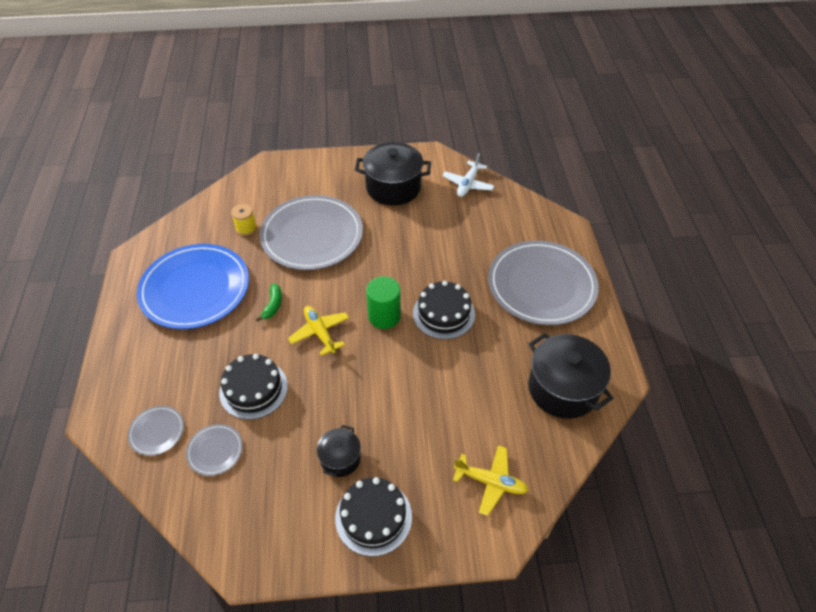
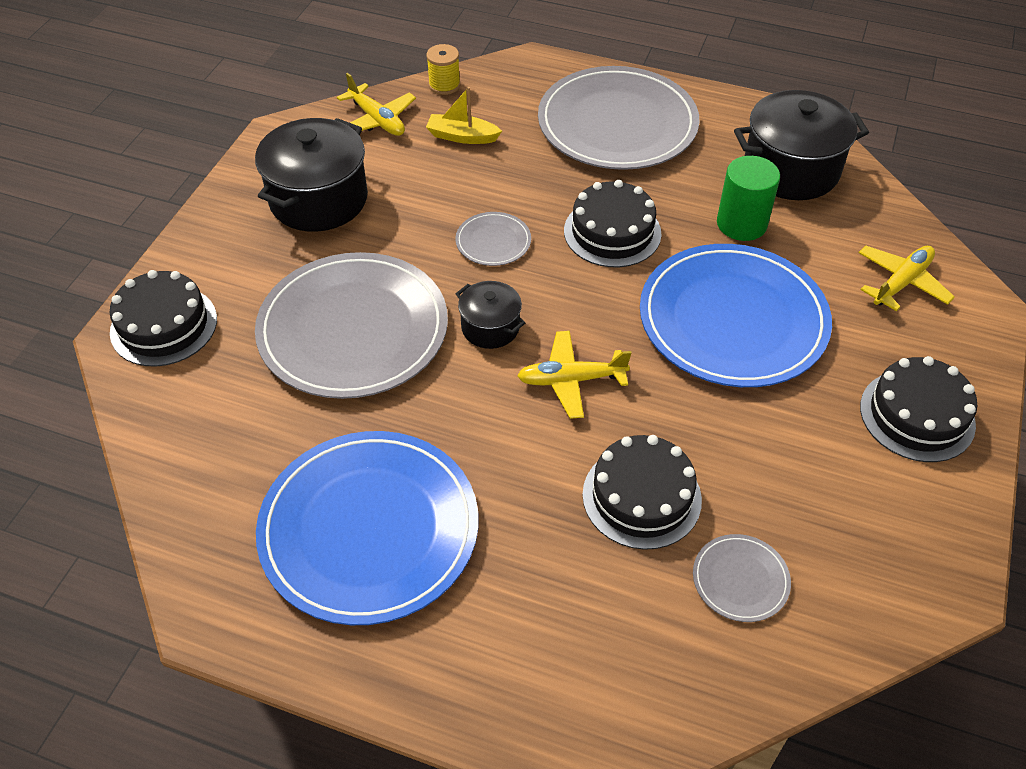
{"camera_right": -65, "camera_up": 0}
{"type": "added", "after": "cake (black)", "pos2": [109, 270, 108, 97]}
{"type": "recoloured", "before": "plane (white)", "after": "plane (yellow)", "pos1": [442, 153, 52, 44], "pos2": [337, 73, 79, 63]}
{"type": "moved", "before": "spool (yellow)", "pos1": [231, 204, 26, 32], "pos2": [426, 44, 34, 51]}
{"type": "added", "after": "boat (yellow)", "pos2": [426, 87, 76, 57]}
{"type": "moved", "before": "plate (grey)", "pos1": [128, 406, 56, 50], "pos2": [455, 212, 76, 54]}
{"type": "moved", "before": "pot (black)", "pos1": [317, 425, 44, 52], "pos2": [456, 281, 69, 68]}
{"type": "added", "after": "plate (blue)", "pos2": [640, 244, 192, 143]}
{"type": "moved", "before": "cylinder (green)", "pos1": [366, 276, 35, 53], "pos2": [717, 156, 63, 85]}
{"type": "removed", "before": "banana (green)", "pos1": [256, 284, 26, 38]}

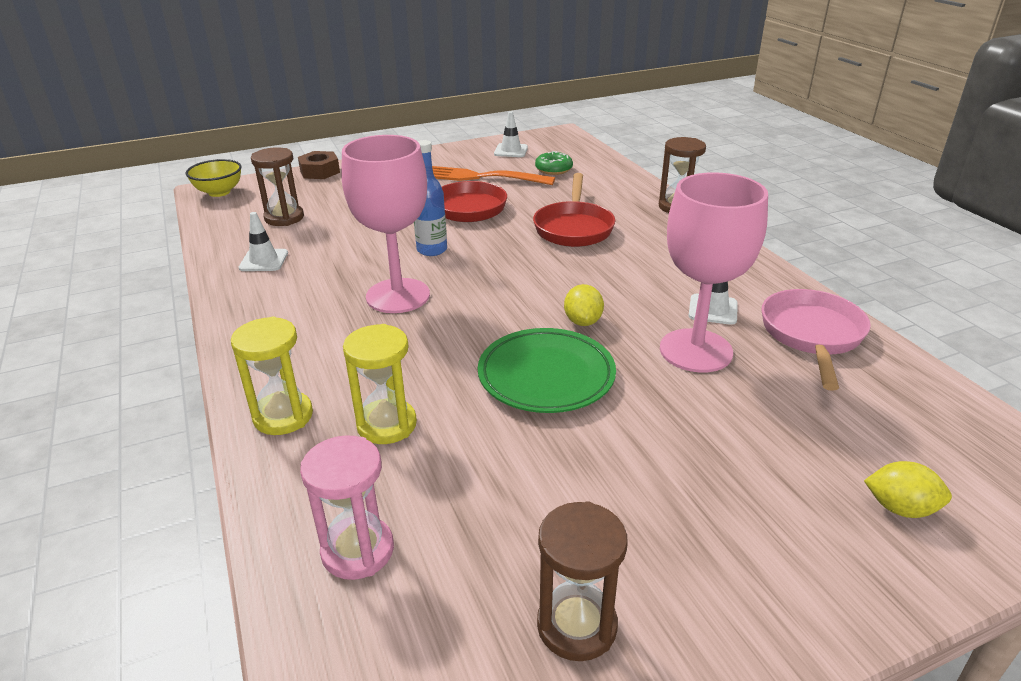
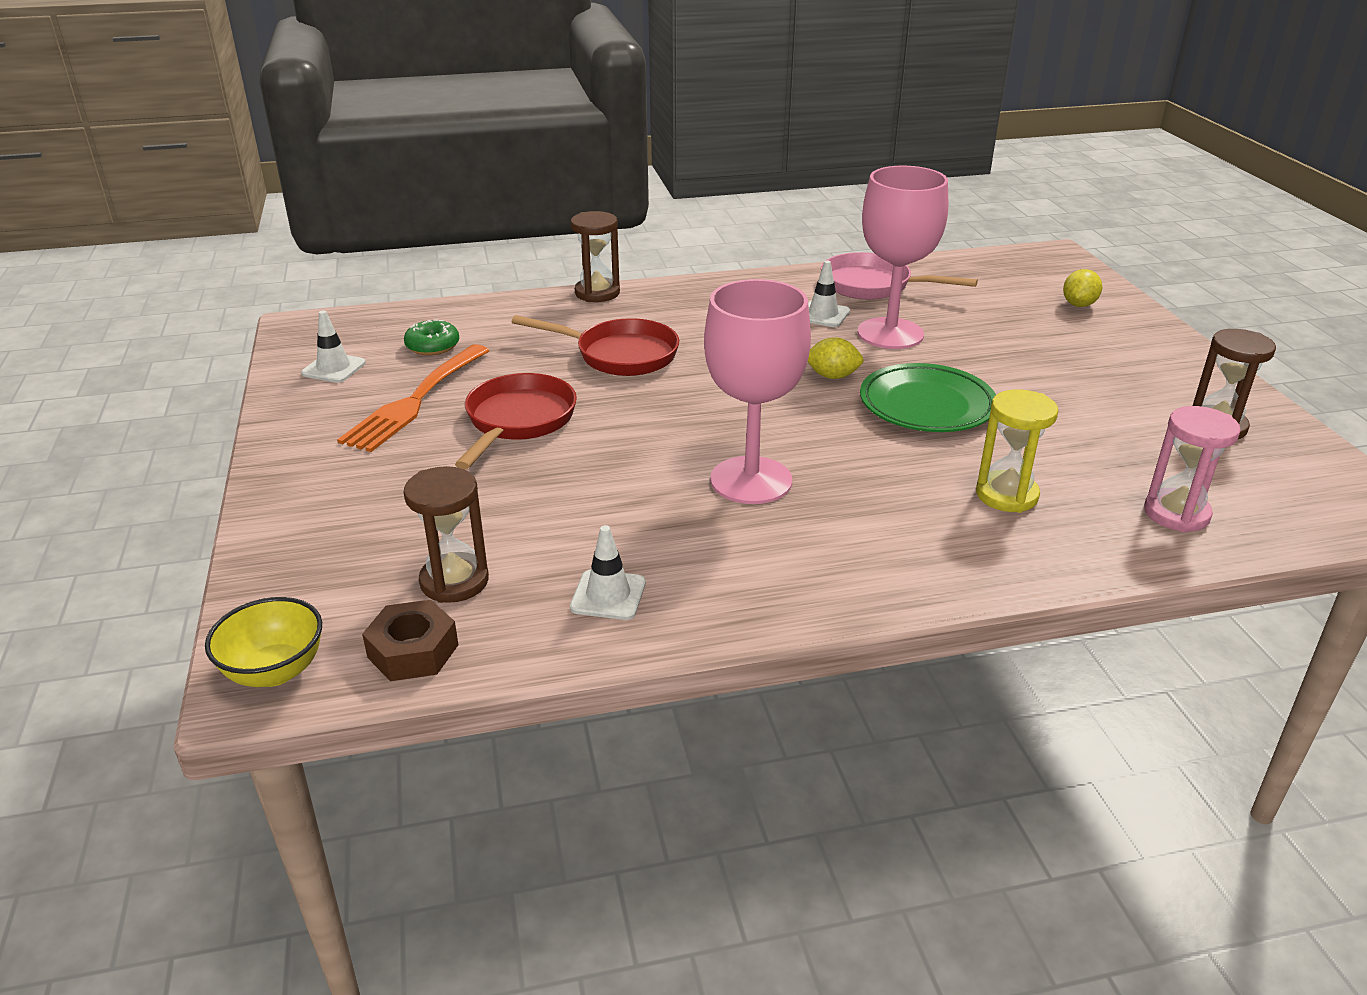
{"camera_right": -80, "camera_up": 0}
{"type": "moved", "before": "nut (brown)", "pos1": [298, 151, 42, 28], "pos2": [362, 600, 96, 81]}
{"type": "removed", "before": "hourglass (yellow)", "pos1": [231, 316, 82, 119]}
{"type": "removed", "before": "bottle (blue)", "pos1": [414, 140, 33, 116]}

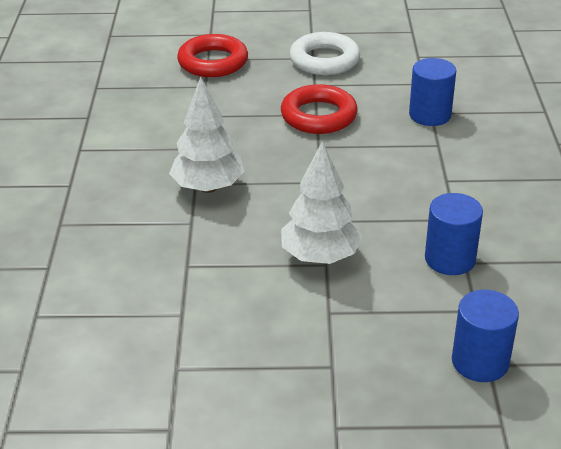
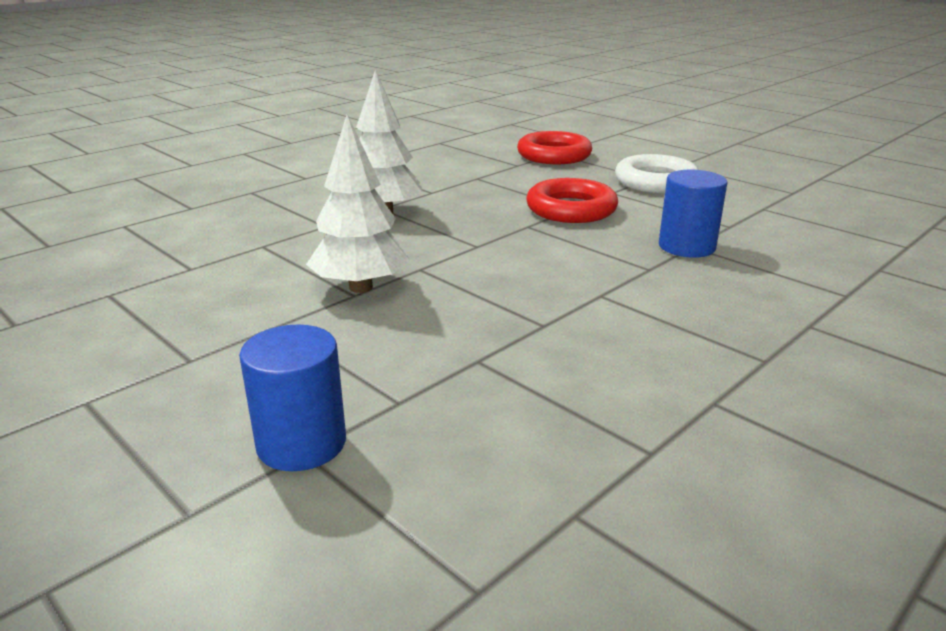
{"camera_right": 45, "camera_up": -10}
{"type": "removed", "before": "cylinder (blue)", "pos1": [425, 193, 58, 82]}

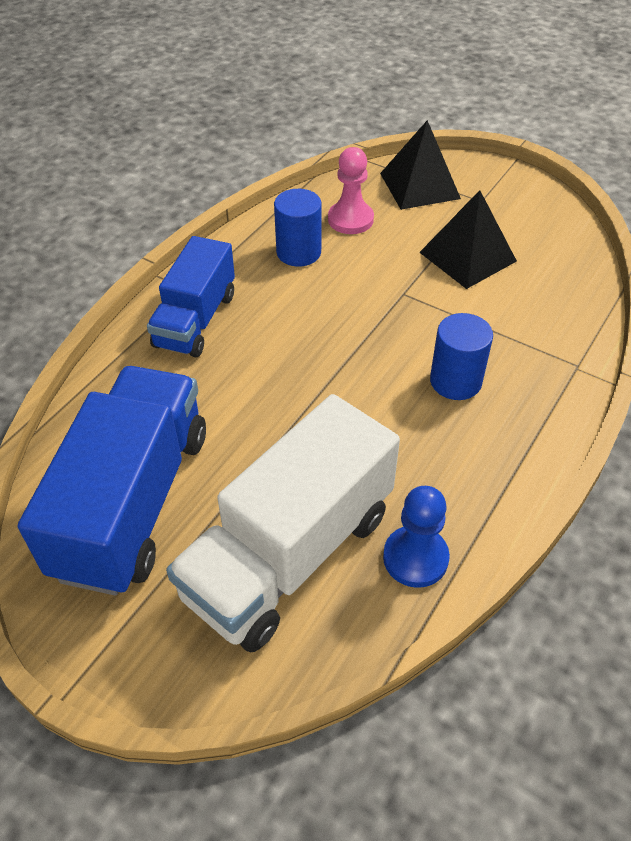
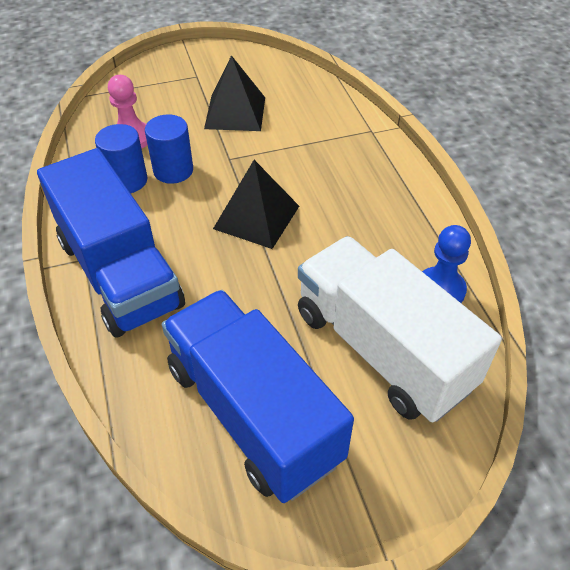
{"camera_right": -50, "camera_up": 0}
{"type": "resized", "before": "truck (blue)", "pos1": [147, 236, 88, 122], "pos2": [37, 148, 148, 190], "scale": 1.59}
{"type": "moved", "before": "cylinder (blue)", "pos1": [430, 313, 63, 87], "pos2": [145, 114, 48, 70]}
{"type": "moved", "before": "pyramid (black)", "pos1": [380, 120, 81, 90], "pos2": [213, 160, 86, 89]}
{"type": "turned", "before": "truck (white)", "pos1": [166, 394, 234, 258], "pos2": [298, 236, 204, 186], "turn": 150}

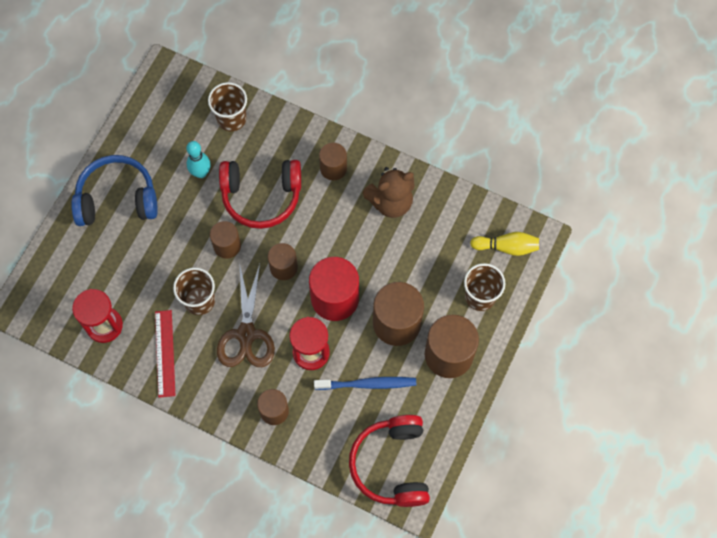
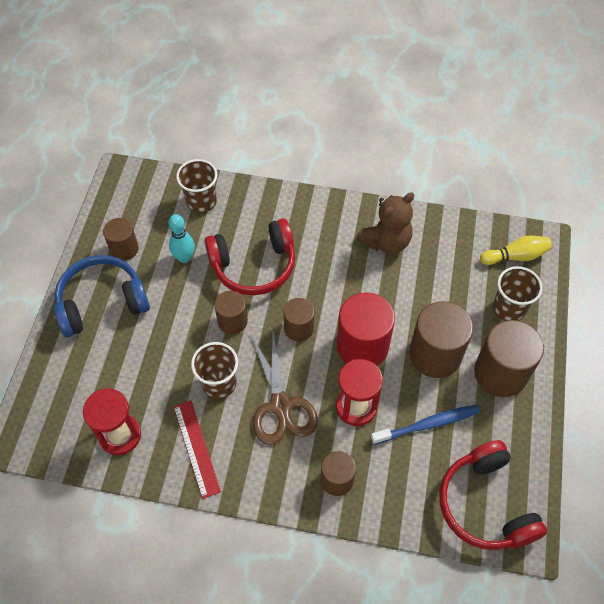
{"camera_right": -15, "camera_up": -10}
{"type": "moved", "before": "cylinder (brown)", "pos1": [319, 143, 28, 37], "pos2": [103, 218, 36, 43]}

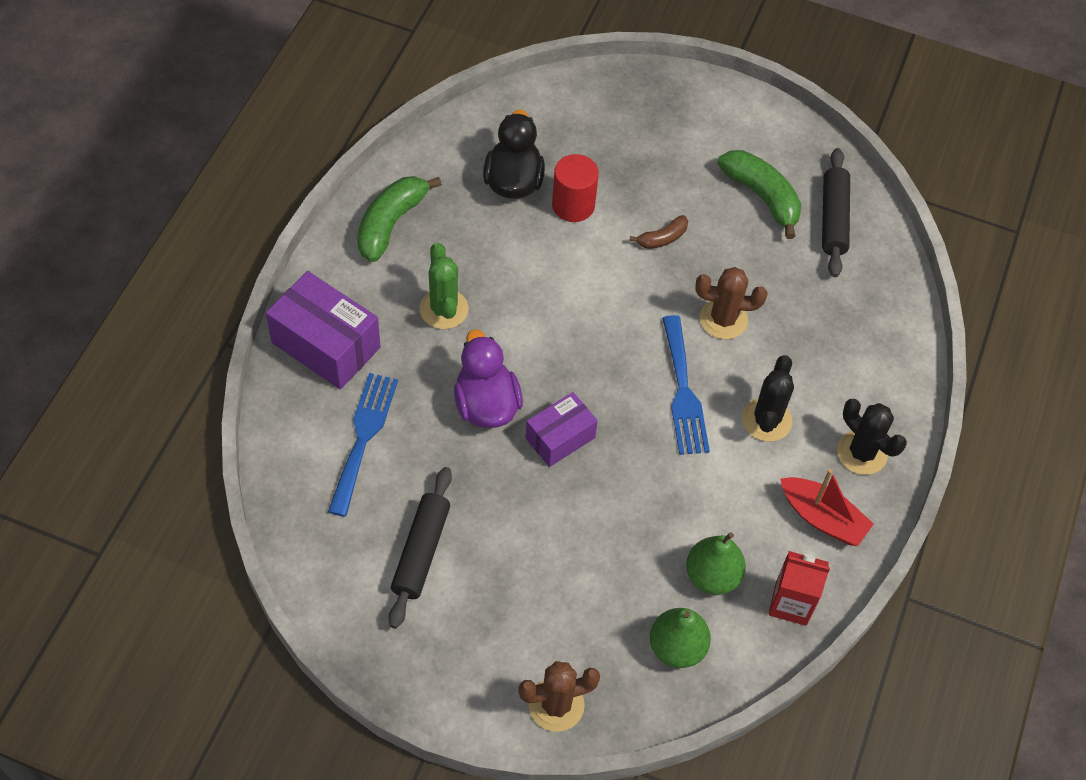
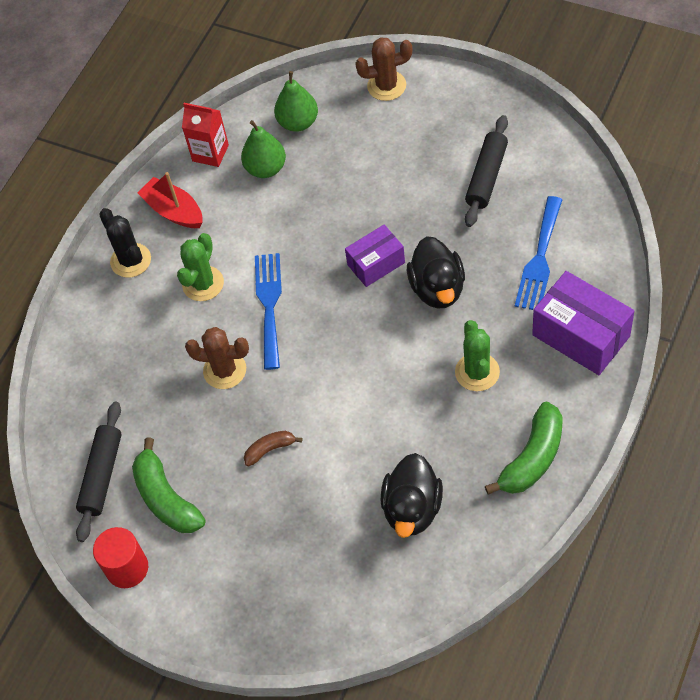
{"camera_right": -165, "camera_up": 0}
{"type": "moved", "before": "cylinder (red)", "pos1": [552, 154, 47, 68], "pos2": [93, 527, 55, 61]}
{"type": "recoloured", "before": "cactus (black)", "after": "cactus (green)", "pos1": [742, 355, 52, 87], "pos2": [177, 233, 47, 68]}
{"type": "recoloured", "before": "duck (purple)", "after": "duck (black)", "pos1": [454, 329, 69, 99], "pos2": [407, 236, 58, 73]}

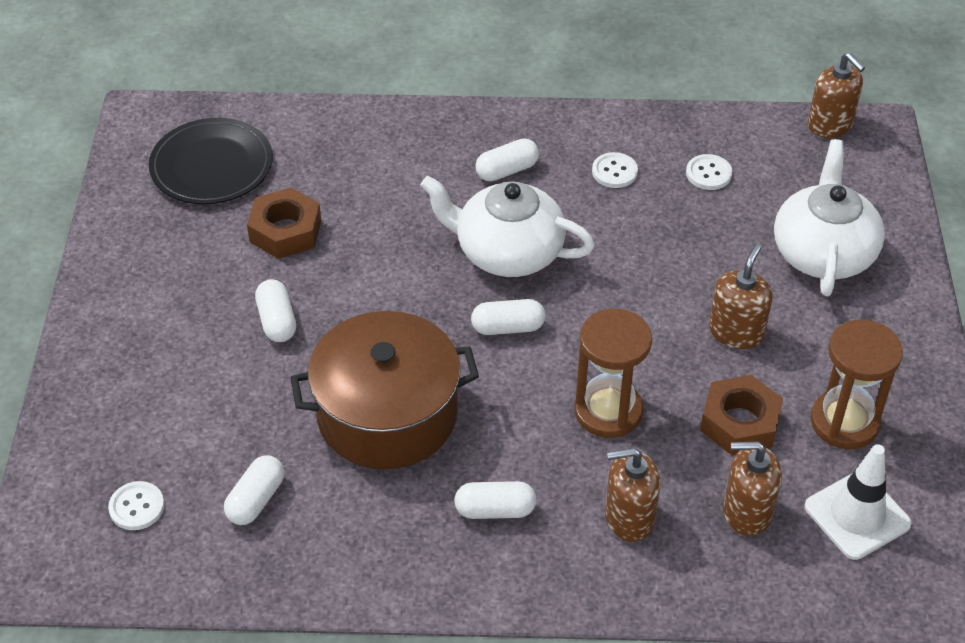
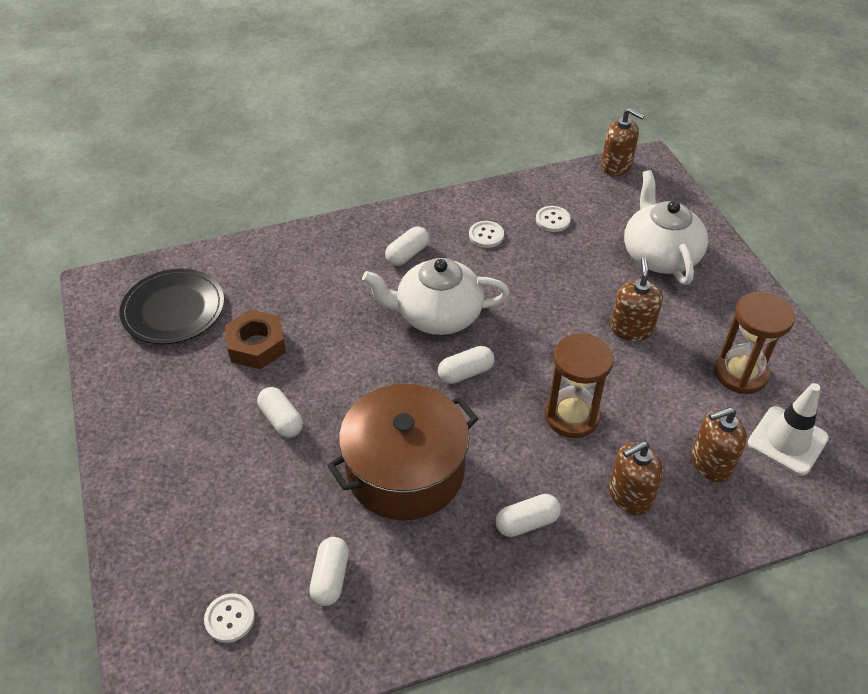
{"camera_right": -20, "camera_up": 0}
{"type": "removed", "before": "nut (brown)", "pos1": [700, 375, 83, 80]}

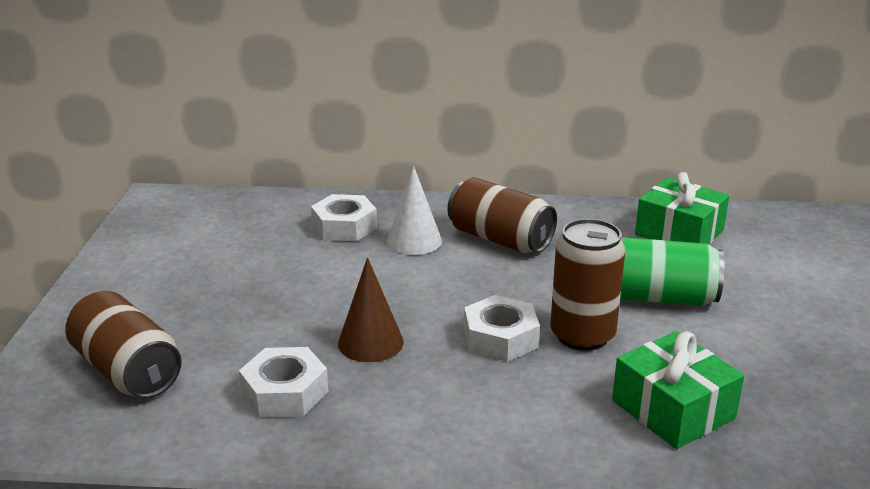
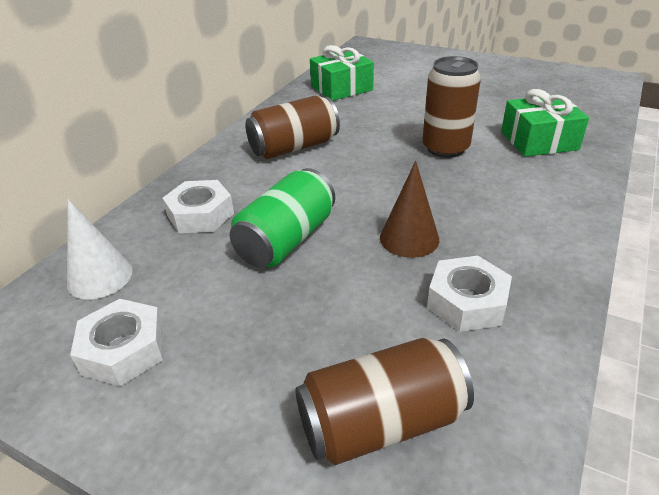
{"camera_right": -65, "camera_up": 10}
{"type": "moved", "before": "cone (white)", "pos1": [387, 166, 55, 89], "pos2": [67, 199, 66, 100]}
{"type": "moved", "before": "nut (white)", "pos1": [464, 295, 76, 67], "pos2": [70, 299, 94, 87]}
{"type": "moved", "before": "can (green)", "pos1": [620, 237, 105, 69], "pos2": [230, 168, 105, 99]}

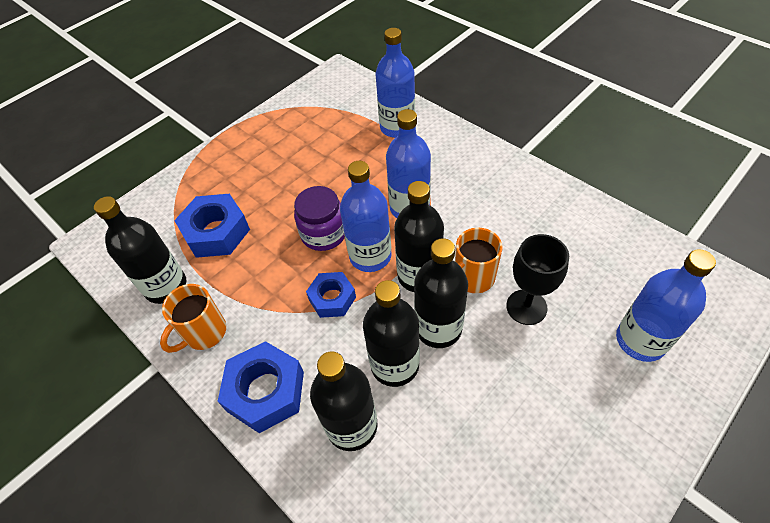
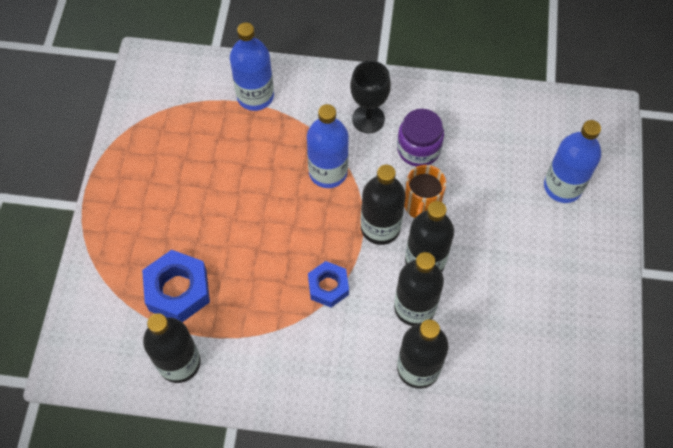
{"camera_right": -40, "camera_up": 10}
{"type": "moved", "before": "goblet (black)", "pos1": [506, 234, 63, 91], "pos2": [350, 61, 41, 72]}
{"type": "moved", "before": "jar (purple)", "pos1": [294, 186, 51, 65], "pos2": [397, 109, 47, 58]}
{"type": "removed", "before": "mug (orange)", "pos1": [160, 284, 66, 69]}
{"type": "removed", "before": "nut (blue)", "pos1": [217, 341, 87, 92]}
{"type": "removed", "before": "bottle (blue)", "pos1": [340, 161, 52, 111]}

